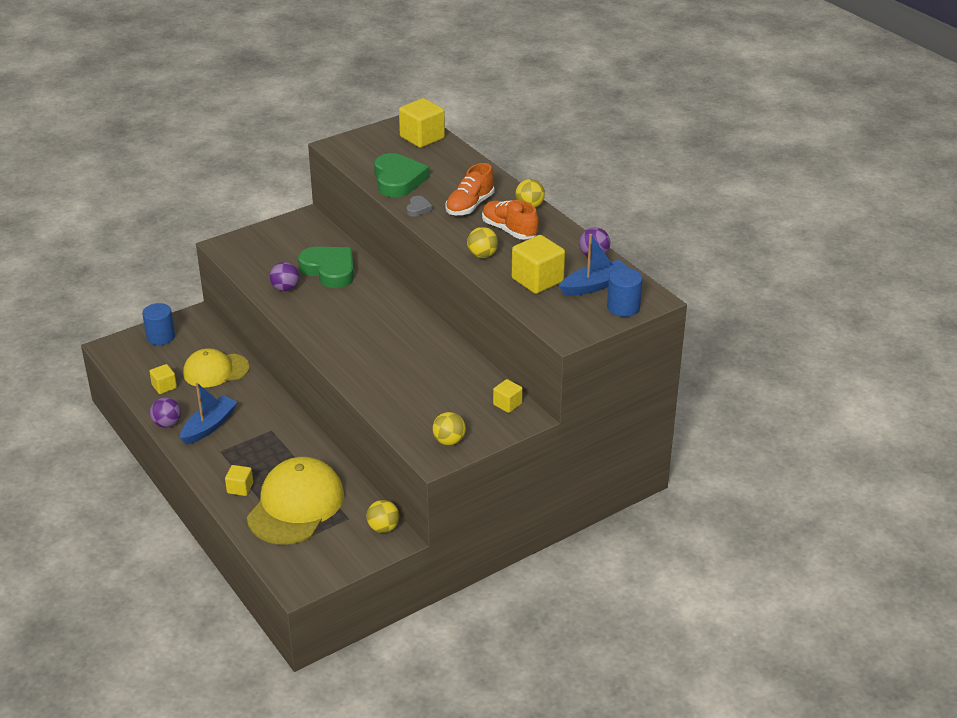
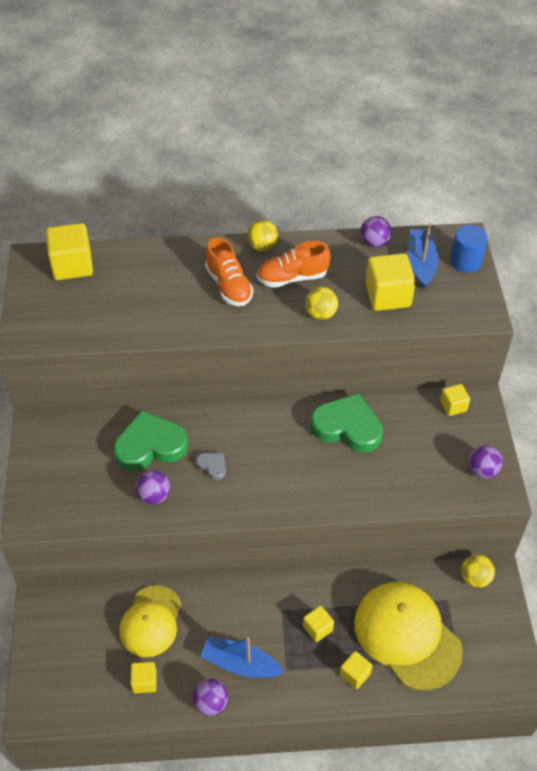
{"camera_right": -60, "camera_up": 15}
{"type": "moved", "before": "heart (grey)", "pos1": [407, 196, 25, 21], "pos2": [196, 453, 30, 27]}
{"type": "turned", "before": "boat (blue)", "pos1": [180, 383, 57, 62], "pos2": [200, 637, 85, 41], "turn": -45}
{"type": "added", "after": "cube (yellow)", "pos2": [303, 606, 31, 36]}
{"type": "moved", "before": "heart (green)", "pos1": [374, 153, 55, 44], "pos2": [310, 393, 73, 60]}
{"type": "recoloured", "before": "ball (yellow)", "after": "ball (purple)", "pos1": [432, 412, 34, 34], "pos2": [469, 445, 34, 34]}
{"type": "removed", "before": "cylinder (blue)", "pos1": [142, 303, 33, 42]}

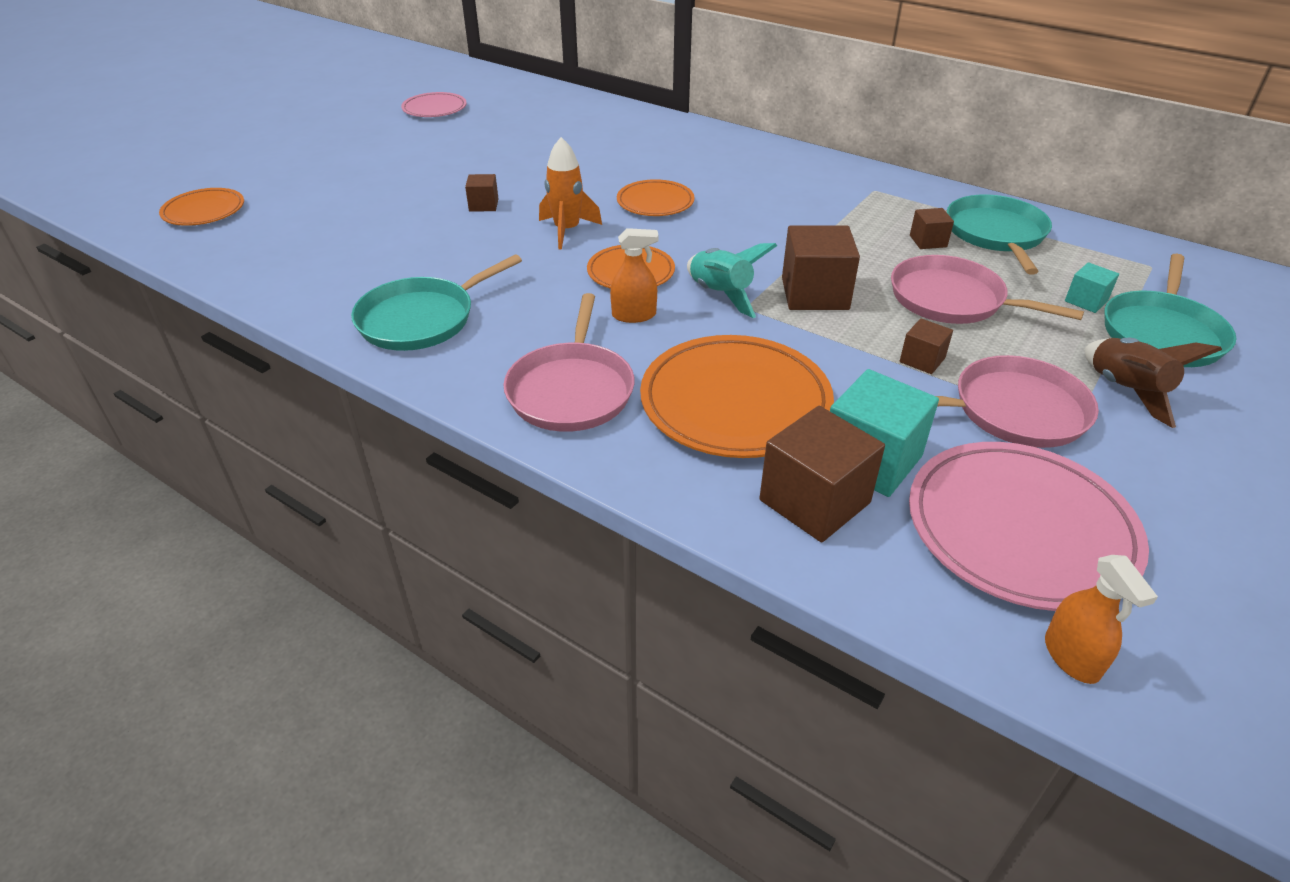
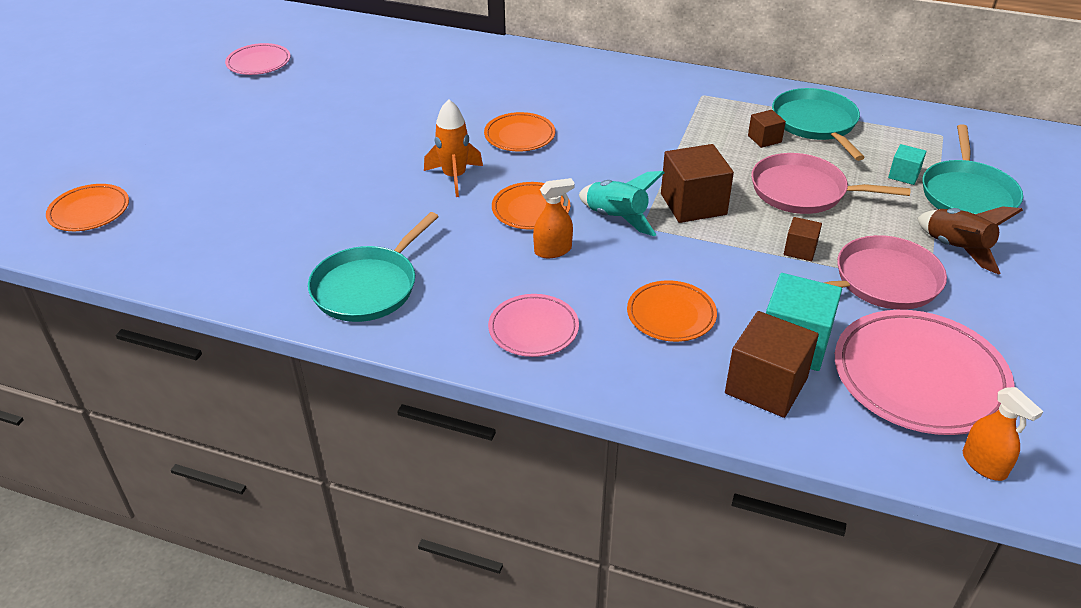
{"camera_right": -15, "camera_up": 0}
{"type": "replaced", "before": "pan (pink)", "after": "plate (pink)", "pos1": [503, 293, 132, 139], "pos2": [488, 294, 91, 63]}
{"type": "resized", "before": "plate (orange)", "pos1": [640, 335, 194, 123], "pos2": [627, 280, 90, 62], "scale": 0.56}
{"type": "removed", "before": "cube (brown)", "pos1": [465, 174, 33, 38]}

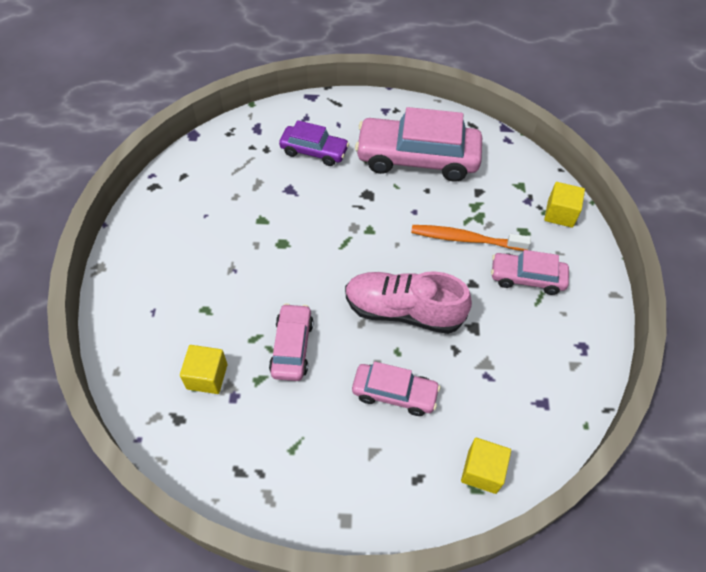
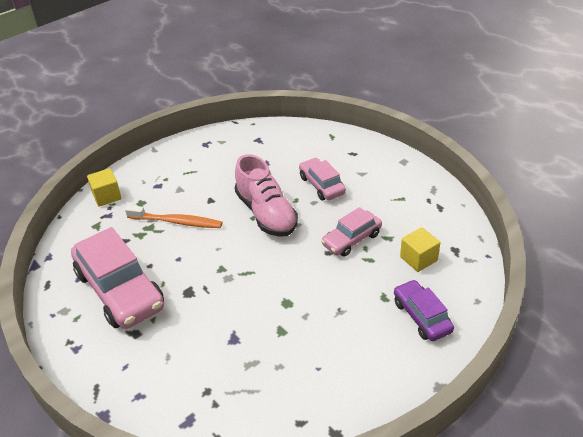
{"camera_right": -130, "camera_up": -15}
{"type": "turned", "before": "toothbrush (orange)", "pos1": [411, 225, 120, 26], "pos2": [125, 205, 97, 23], "turn": -45}
{"type": "moved", "before": "car (purple)", "pos1": [279, 120, 70, 46], "pos2": [394, 280, 60, 61]}
{"type": "removed", "before": "cube (yellow)", "pos1": [461, 438, 50, 56]}
{"type": "removed", "before": "car (pink)", "pos1": [491, 250, 78, 45]}

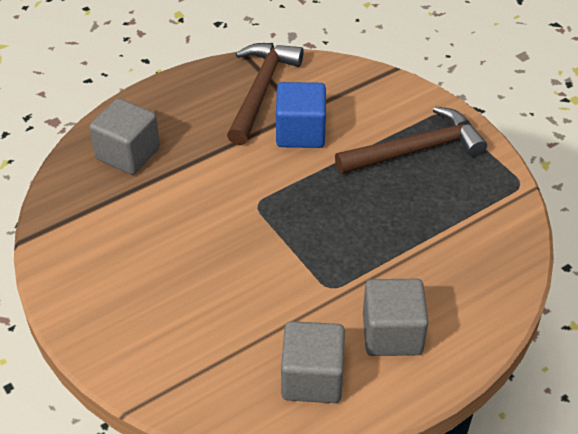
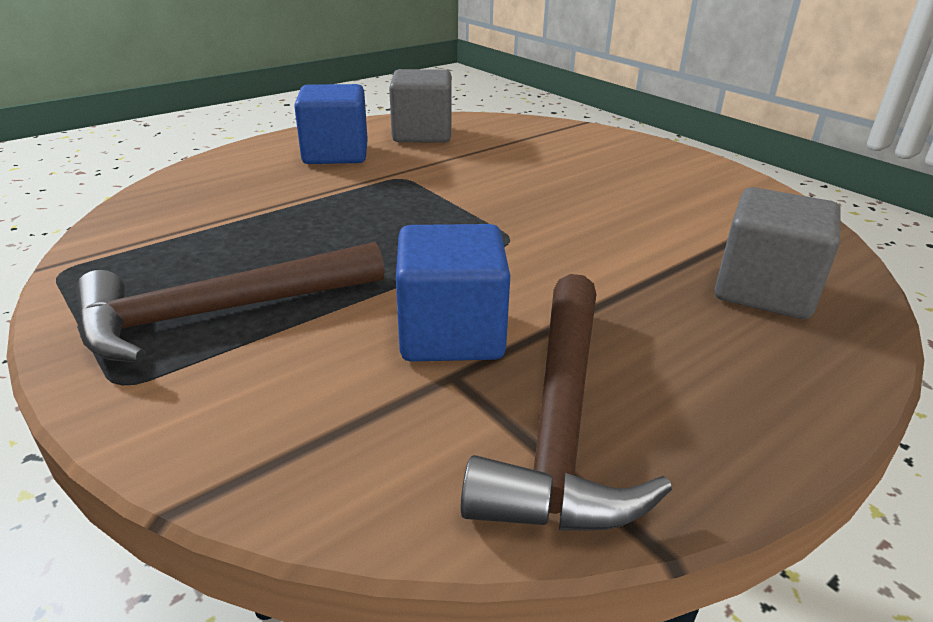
{"camera_right": 175, "camera_up": -15}
{"type": "recoloured", "before": "cube (grey)", "after": "cube (blue)", "pos1": [363, 279, 65, 77], "pos2": [294, 84, 74, 80]}

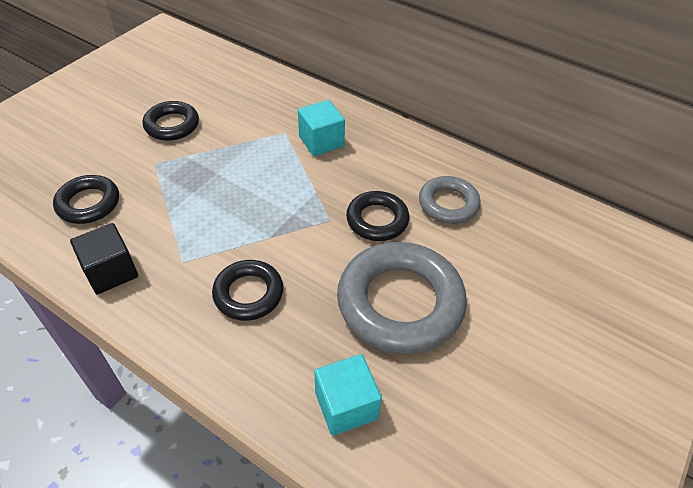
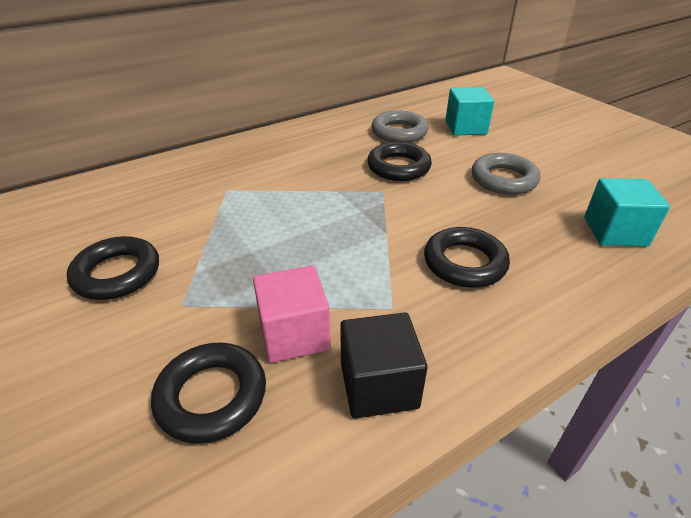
{"camera_right": -65, "camera_up": -10}
{"type": "added", "after": "cube (pink)", "pos2": [253, 266, 78, 97]}
{"type": "moved", "before": "cube (turquoise)", "pos1": [298, 100, 47, 56], "pos2": [445, 87, 49, 49]}
{"type": "resized", "before": "ring (grey)", "pos1": [337, 242, 130, 112], "pos2": [472, 153, 68, 42], "scale": 0.55}

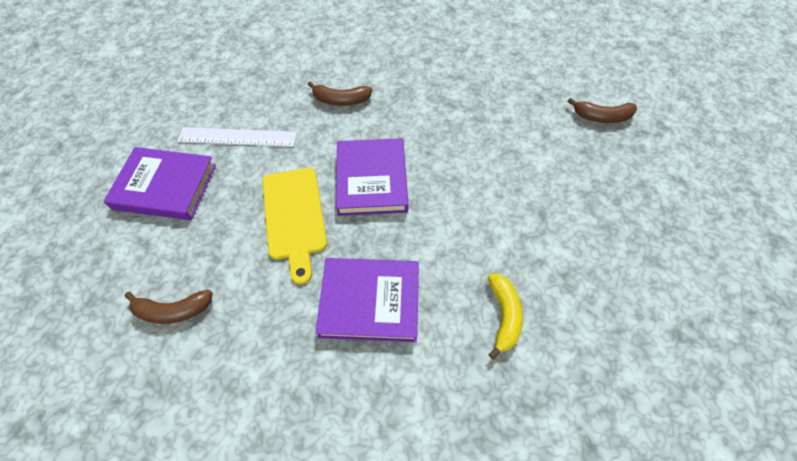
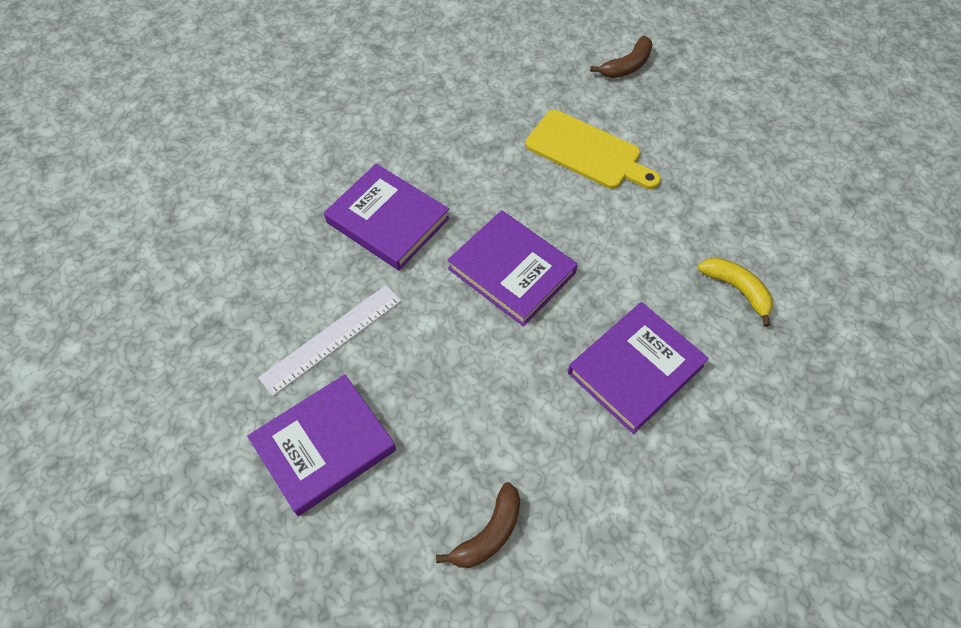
{"camera_right": -45, "camera_up": 0}
{"type": "replaced", "before": "banana (brown)", "after": "book (purple)", "pos1": [308, 81, 64, 25], "pos2": [324, 164, 126, 106]}
{"type": "moved", "before": "cutting board (yellow)", "pos1": [262, 168, 65, 117], "pos2": [525, 110, 136, 79]}

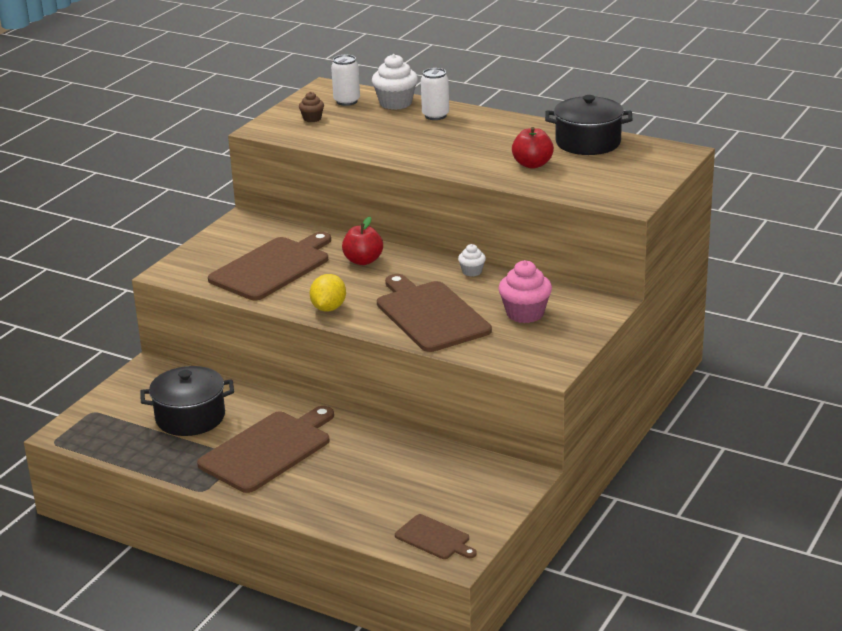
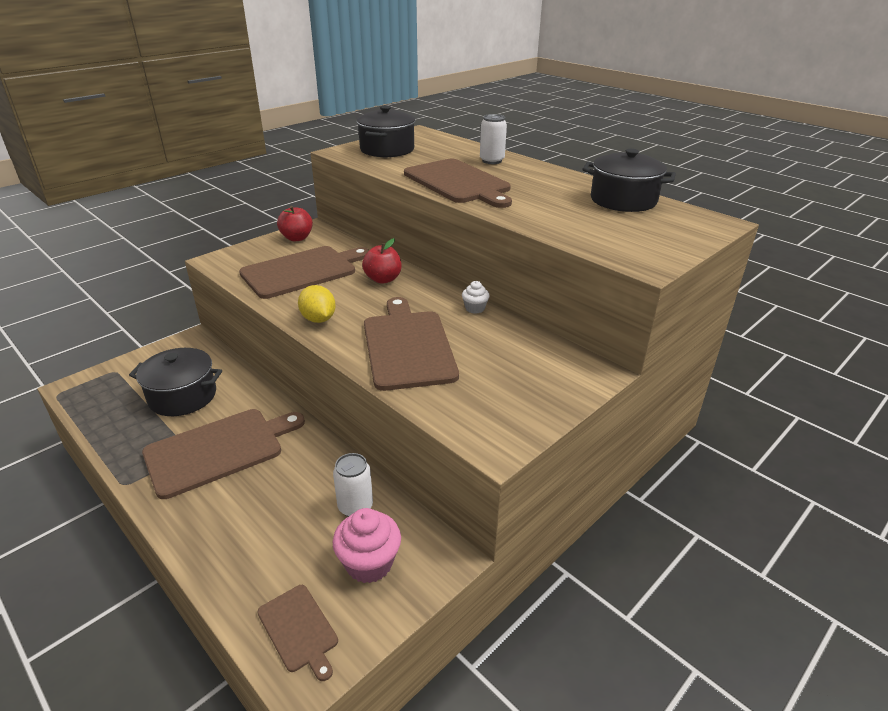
{"camera_right": 15, "camera_up": 5}
{"type": "moved", "before": "apple (red)", "pos1": [512, 127, 42, 42], "pos2": [277, 206, 36, 35]}
{"type": "turned", "before": "lemon (yellow)", "pos1": [310, 274, 36, 38], "pos2": [298, 285, 38, 38], "turn": -60}
{"type": "moved", "before": "can (white)", "pos1": [331, 55, 29, 51], "pos2": [333, 453, 40, 64]}
{"type": "moved", "before": "cupcake (pink)", "pos1": [498, 260, 54, 63], "pos2": [333, 508, 68, 75]}
{"type": "replaced", "before": "cupcake (brown)", "after": "pot (black)", "pos1": [299, 92, 25, 30], "pos2": [356, 105, 59, 52]}
{"type": "added", "after": "cutting board (brown)", "pos2": [404, 159, 108, 49]}
{"type": "removed", "before": "cupcake (white)", "pos1": [372, 54, 46, 56]}

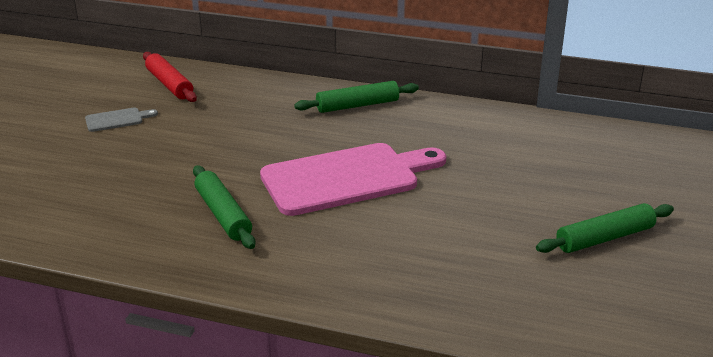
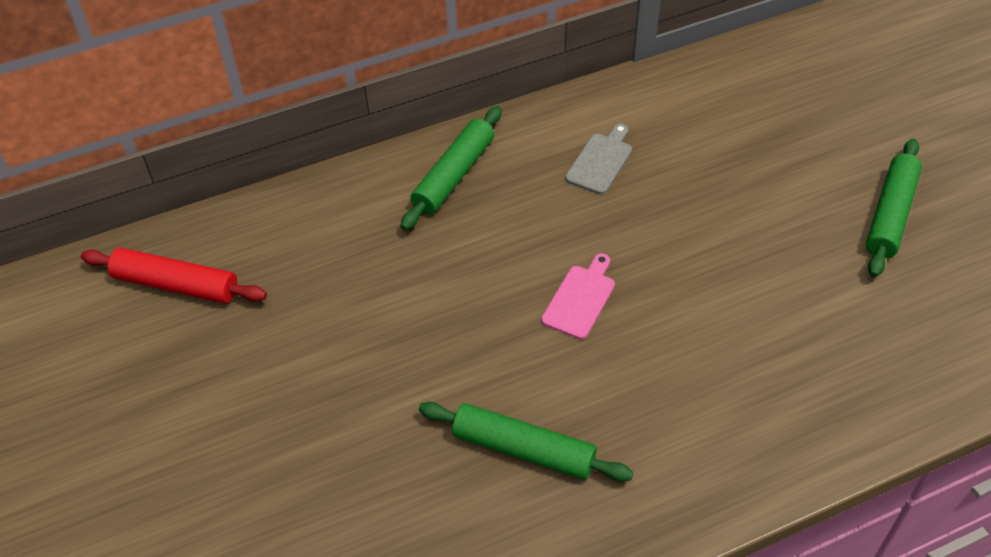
{"camera_right": -40, "camera_up": 20}
{"type": "resized", "before": "cutting board (pink)", "pos1": [260, 143, 186, 73], "pos2": [541, 253, 74, 86], "scale": 0.42}
{"type": "moved", "before": "cutting board (grey)", "pos1": [85, 108, 73, 24], "pos2": [565, 124, 67, 70]}

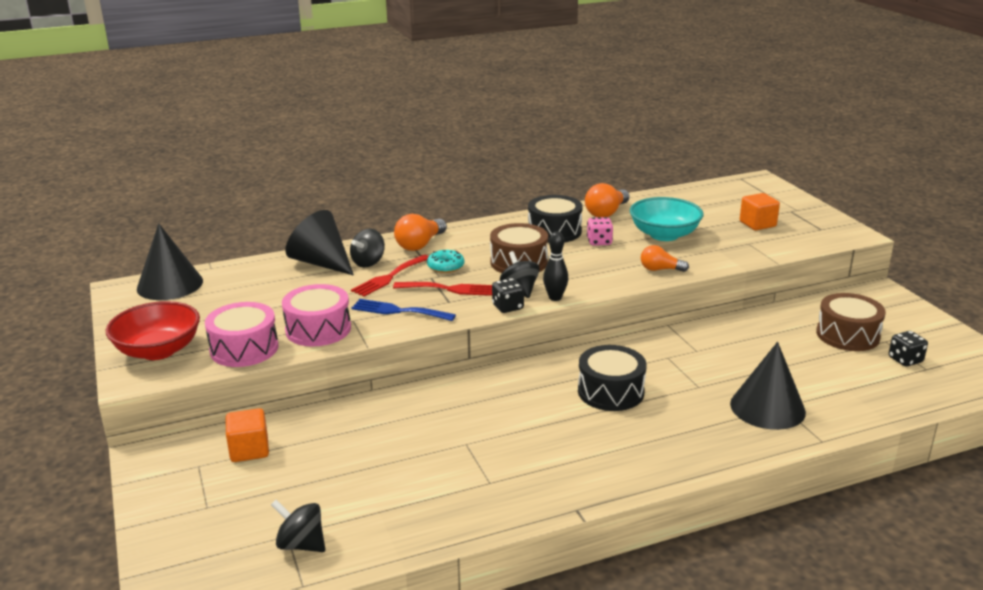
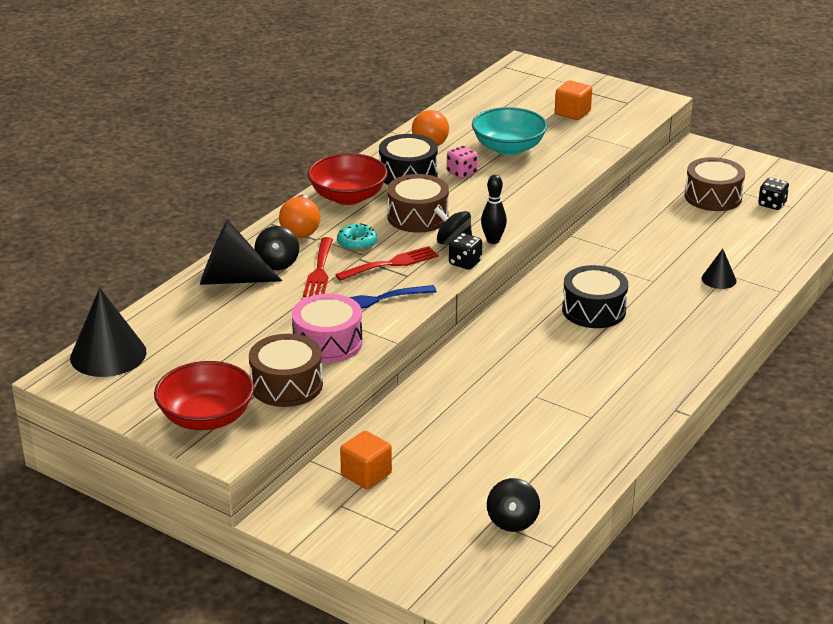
{"camera_right": -35, "camera_up": 5}
{"type": "recoloured", "before": "drum (pink)", "after": "drum (brown)", "pos1": [205, 302, 74, 65], "pos2": [249, 334, 74, 73]}
{"type": "added", "after": "bowl (red)", "pos2": [307, 153, 81, 52]}
{"type": "turned", "before": "spinning top (black)", "pos1": [271, 500, 54, 52], "pos2": [487, 478, 53, 54], "turn": -75}
{"type": "resized", "before": "cone (black)", "pos1": [730, 342, 76, 88], "pos2": [702, 249, 34, 40], "scale": 0.52}
{"type": "removed", "before": "light bulb (orange)", "pos1": [641, 245, 48, 27]}

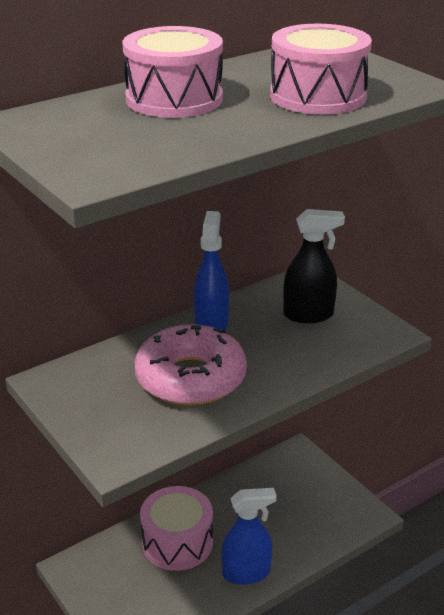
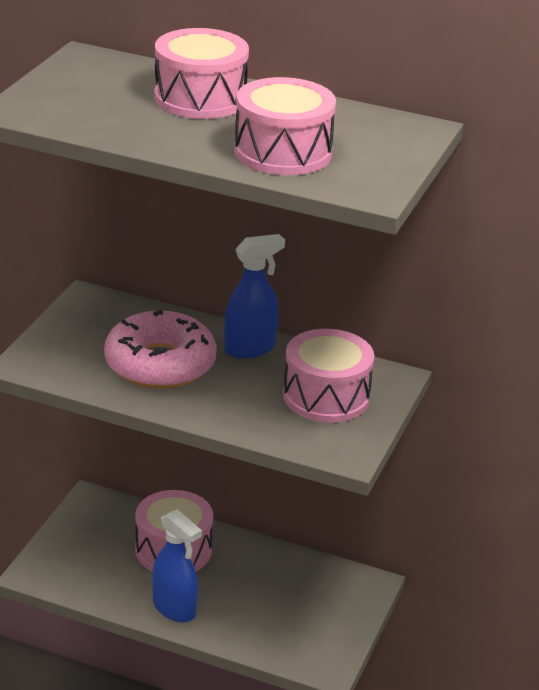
{"camera_right": 55, "camera_up": 0}
{"type": "replaced", "before": "spray bottle (black)", "after": "drum (pink)", "pos1": [283, 209, 62, 114], "pos2": [283, 329, 91, 94]}

